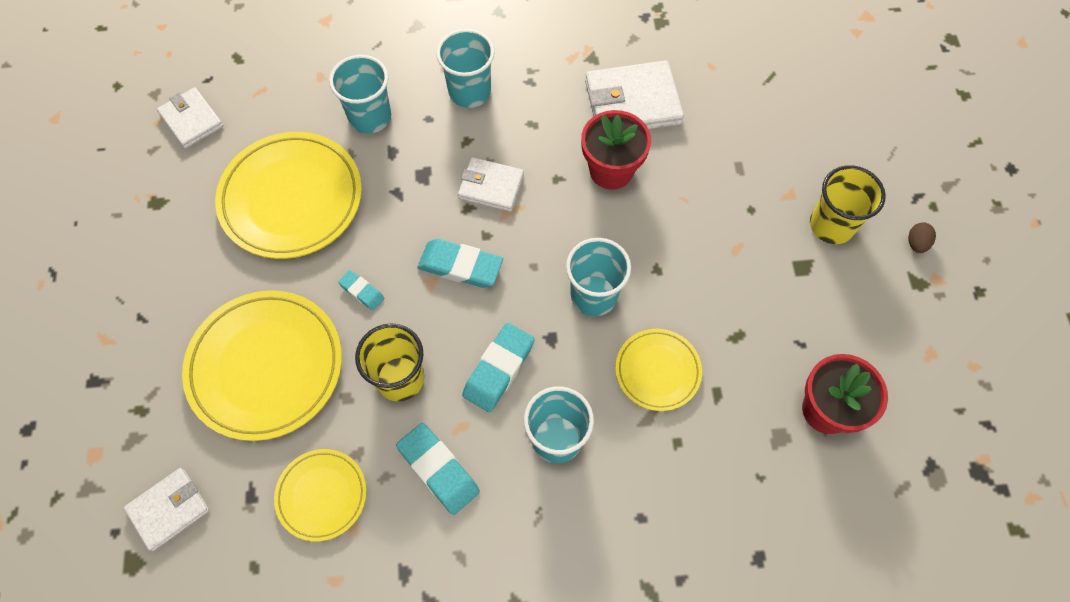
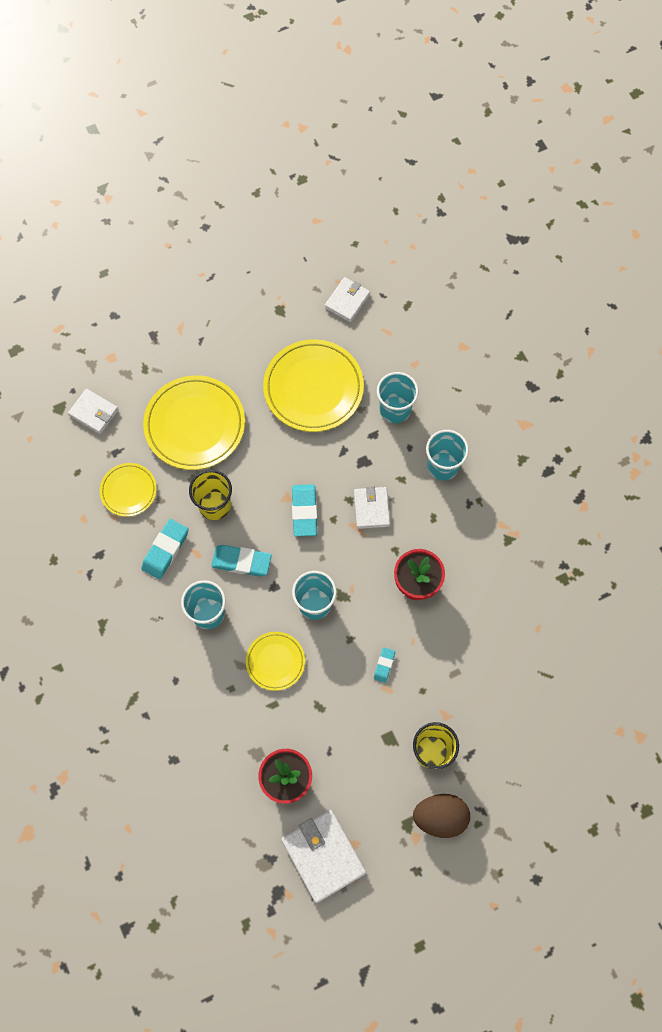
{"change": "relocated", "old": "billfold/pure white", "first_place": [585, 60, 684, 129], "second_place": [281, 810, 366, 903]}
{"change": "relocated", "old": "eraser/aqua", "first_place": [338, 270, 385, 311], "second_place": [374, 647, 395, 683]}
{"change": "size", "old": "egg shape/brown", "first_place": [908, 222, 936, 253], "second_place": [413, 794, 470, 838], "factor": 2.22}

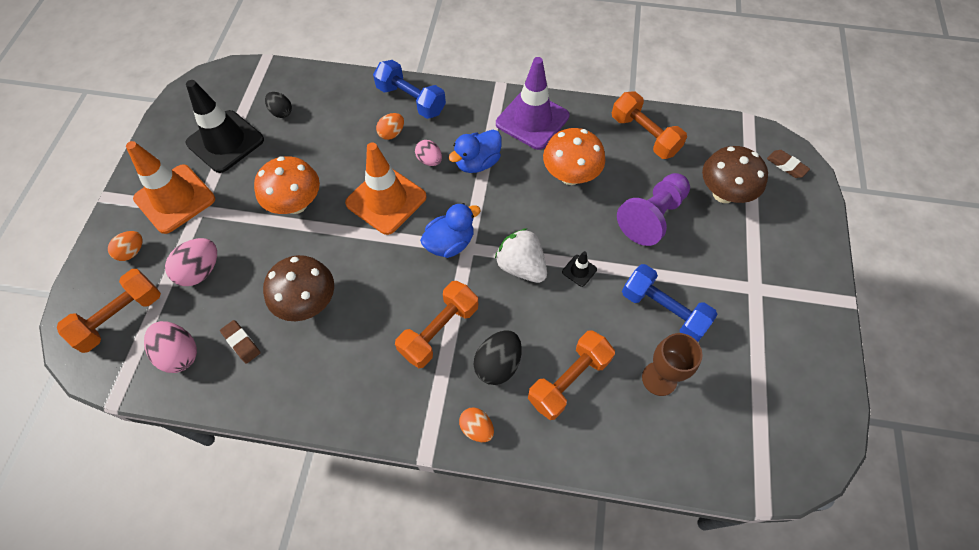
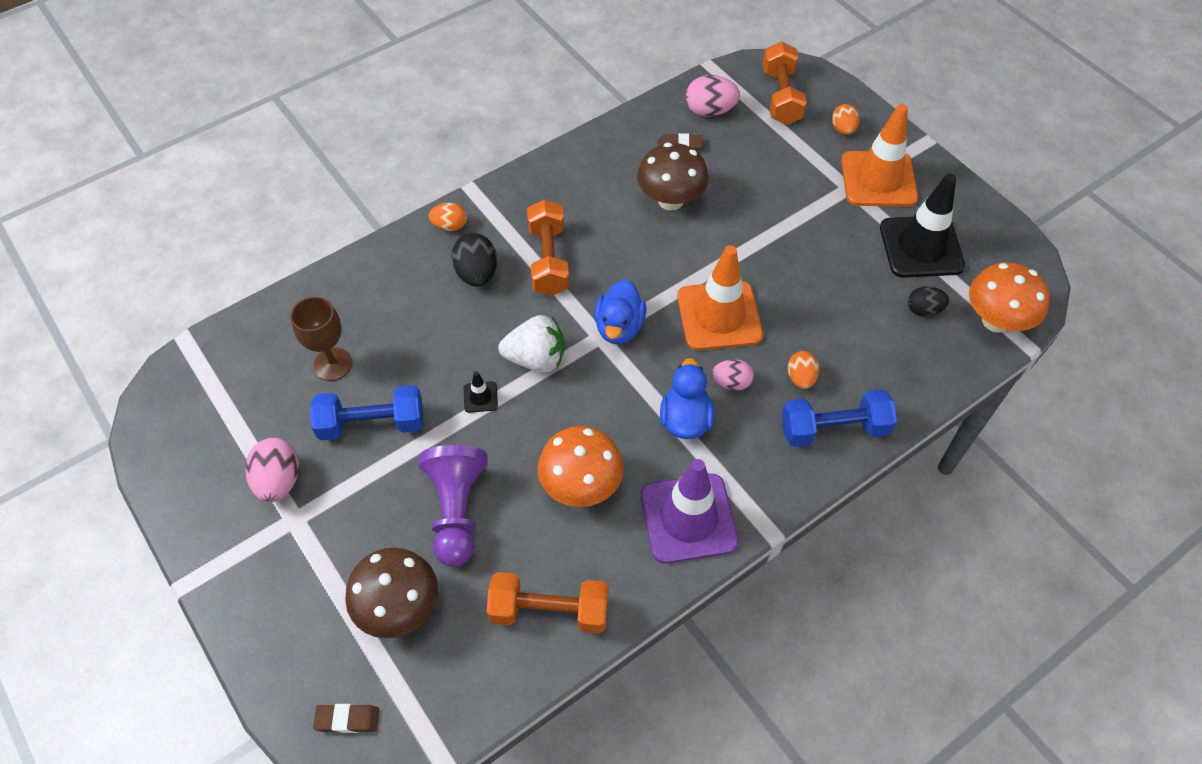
{"change": "relocated", "old": "egg shape/rosy", "first_place": [165, 238, 217, 286], "second_place": [245, 438, 299, 502]}
{"change": "relocated", "old": "mushroom/orange-coloured", "first_place": [254, 156, 320, 214], "second_place": [969, 262, 1050, 333]}
{"change": "missing", "old": "free weight/orange-coloured", "first_place": [528, 330, 615, 420]}

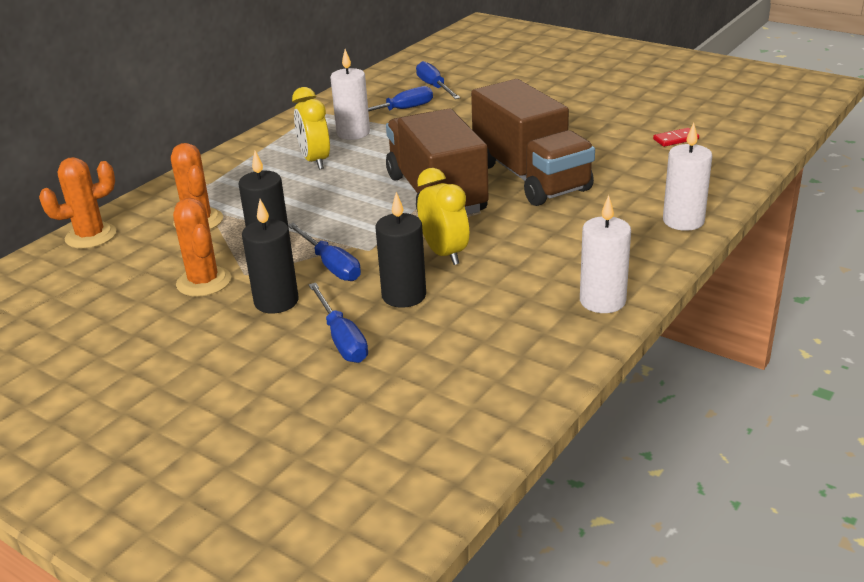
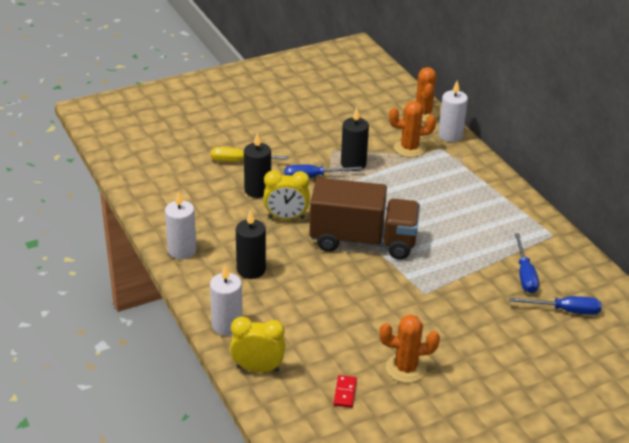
{"change": "colour", "old": "hand screwdriver/royal blue", "new": "hand screwdriver/golden", "first_place": [309, 283, 368, 363], "second_place": [211, 147, 289, 162]}
{"change": "relocated", "old": "clock/golden", "first_place": [292, 87, 330, 169], "second_place": [230, 316, 286, 372]}
{"change": "relocated", "old": "pillar candle/ebony", "first_place": [242, 199, 299, 313], "second_place": [236, 210, 266, 279]}
{"change": "relocated", "old": "cactus/orange-coloured", "first_place": [173, 198, 231, 297], "second_place": [380, 314, 440, 383]}
{"change": "relocated", "old": "pillar candle/pure white", "first_place": [330, 49, 370, 140], "second_place": [438, 80, 468, 142]}
{"change": "missing", "old": "lorry/brown", "first_place": [471, 79, 595, 206]}

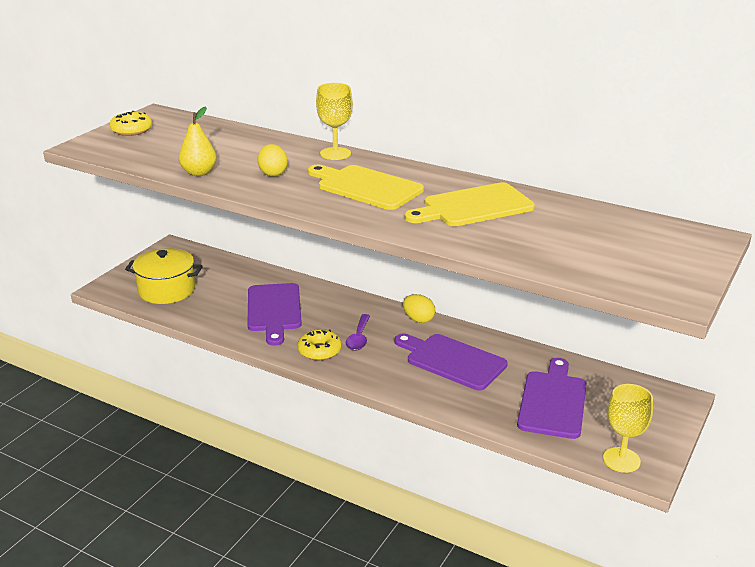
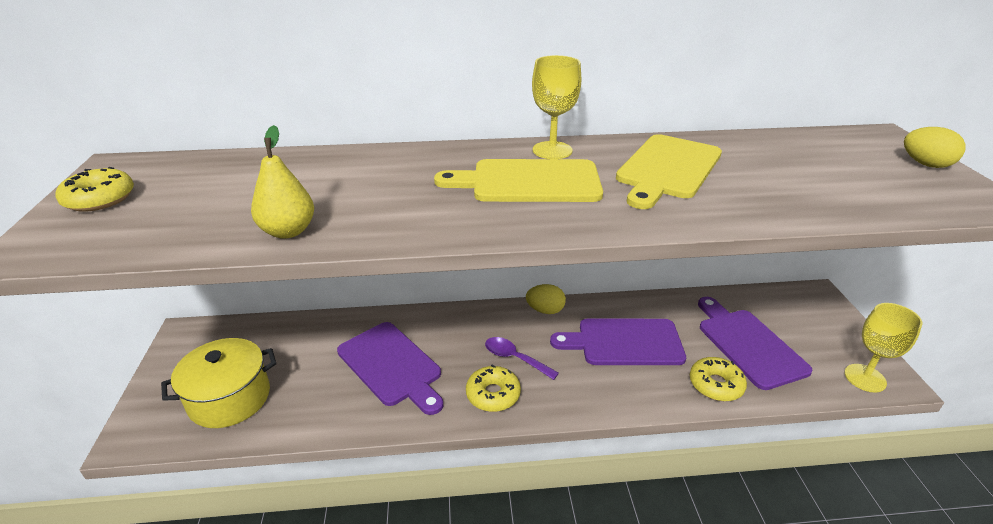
{"change": "spun", "old": "spoon/purple", "first_place": [346, 314, 370, 351], "second_place": [485, 337, 559, 380], "degrees": 150}
{"change": "relocated", "old": "goblet/golden", "first_place": [316, 83, 353, 160], "second_place": [532, 55, 581, 159]}
{"change": "appeared", "new": "doughnut/golden", "second_place": [690, 357, 747, 401]}
{"change": "relocated", "old": "egg shape/golden", "first_place": [258, 144, 288, 176], "second_place": [904, 127, 966, 168]}

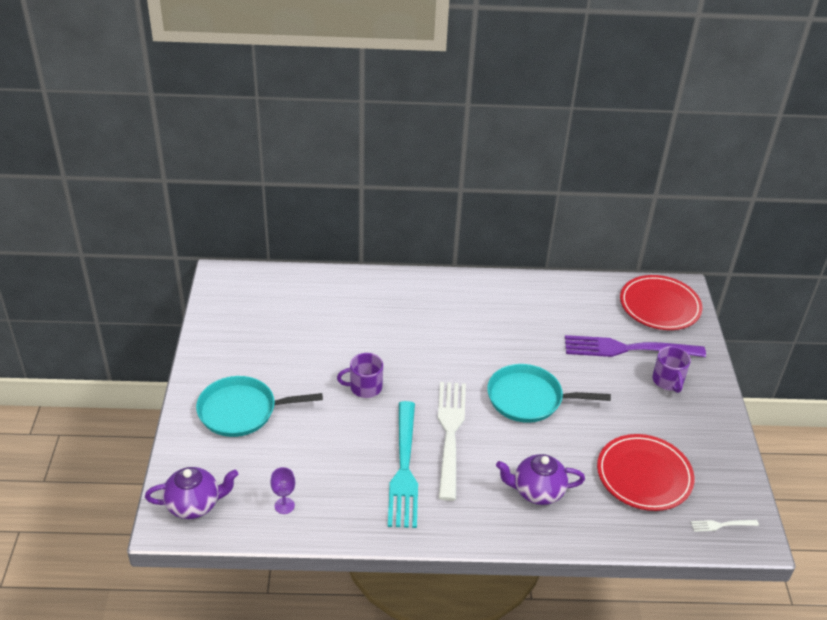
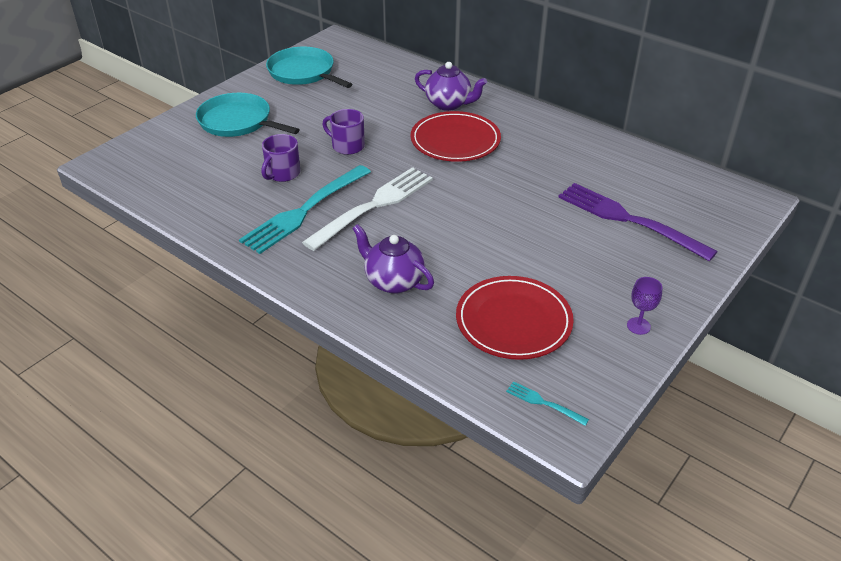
{"change": "relocated", "old": "mug/purple", "first_place": [652, 346, 691, 393], "second_place": [261, 134, 300, 182]}
{"change": "relocated", "old": "skillet/aqua", "first_place": [487, 364, 611, 423], "second_place": [266, 47, 352, 88]}
{"change": "relocated", "old": "dinner plate/crimson", "first_place": [620, 275, 702, 330], "second_place": [411, 111, 501, 162]}
{"change": "relocated", "old": "tea pot/purple", "first_place": [145, 467, 238, 519], "second_place": [415, 62, 487, 111]}
{"change": "colour", "old": "dinner fork/pure white", "new": "dinner fork/aqua", "first_place": [691, 520, 759, 532], "second_place": [506, 381, 589, 426]}
{"change": "relocated", "old": "goblet/purple", "first_place": [270, 467, 295, 514], "second_place": [627, 277, 662, 335]}

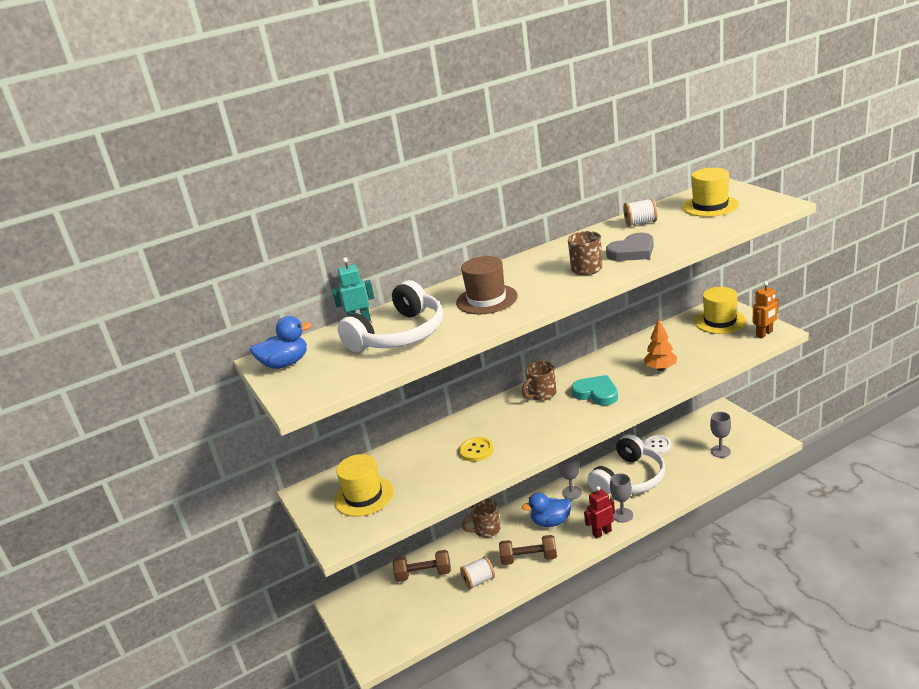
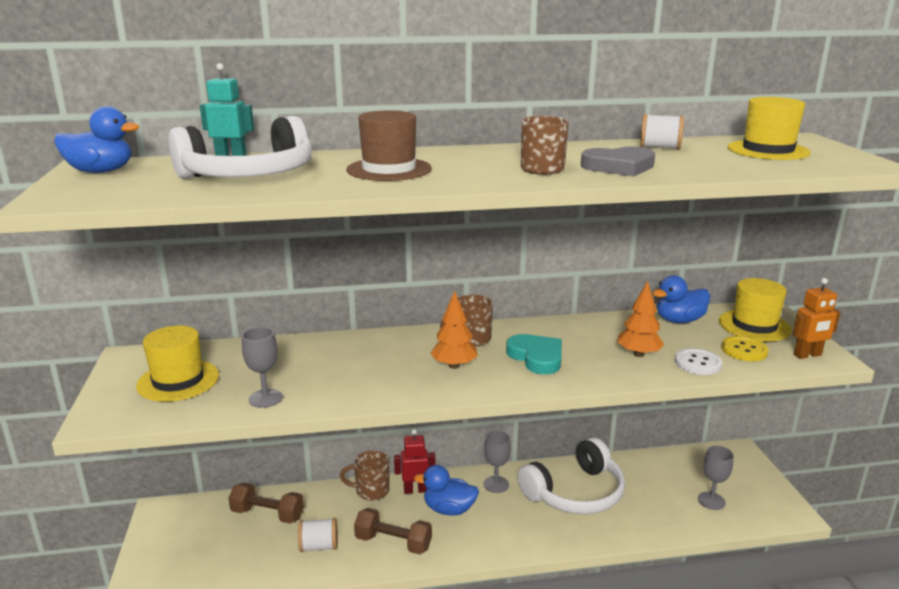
{"change": "relocated", "old": "goblet/grey", "first_place": [610, 474, 633, 522], "second_place": [242, 327, 283, 408]}
{"change": "relocated", "old": "toy robot/crimson", "first_place": [584, 486, 615, 538], "second_place": [394, 429, 435, 494]}
{"change": "appeared", "new": "fir tree/orange-coloured", "second_place": [431, 291, 478, 369]}
{"change": "appeared", "new": "toy duck/royal blue", "second_place": [652, 275, 710, 323]}
{"change": "relocated", "old": "button/pure white", "first_place": [643, 435, 671, 454], "second_place": [675, 348, 722, 375]}
{"change": "relocated", "old": "button/golden", "first_place": [459, 437, 494, 461], "second_place": [722, 336, 769, 361]}

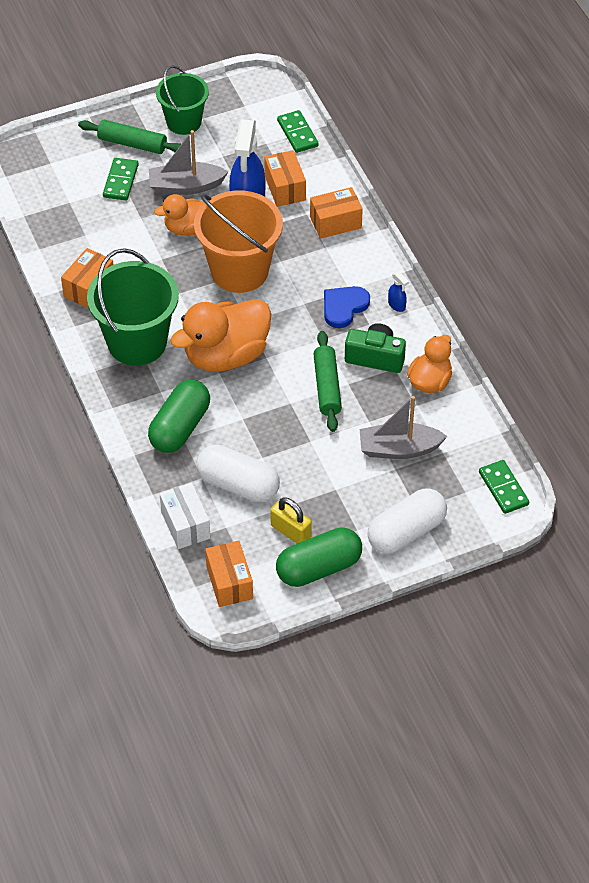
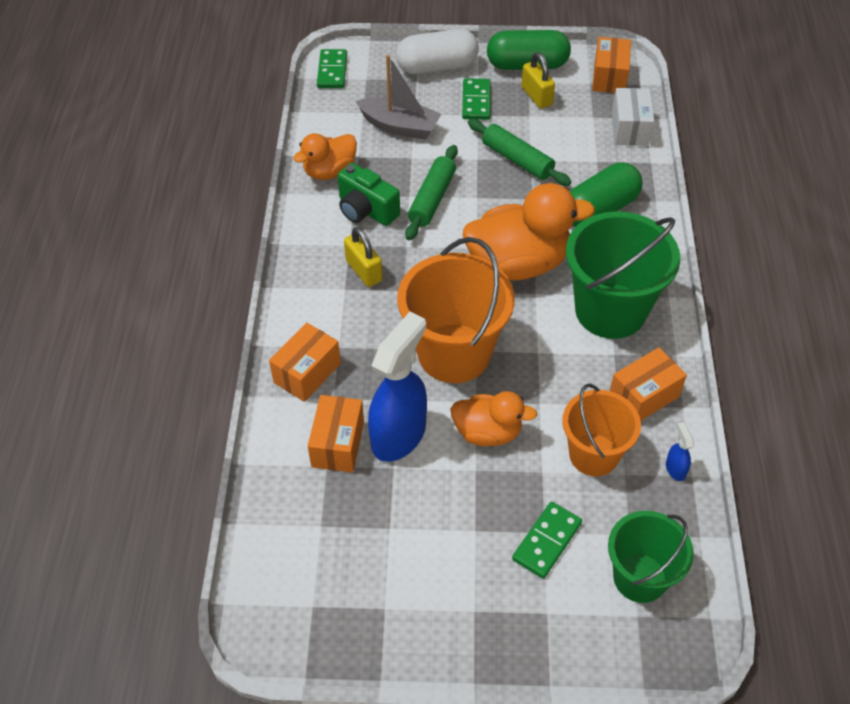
{"change": "spun", "old": "parcel/orange-coloured", "first_place": [310, 187, 363, 239], "second_place": [269, 323, 341, 402], "degrees": -60}
{"change": "exchanged", "old": "heart/royal blue", "new": "small lock/golden", "first_place": [324, 286, 370, 328], "second_place": [344, 227, 383, 287]}
{"change": "relocated", "old": "domino piece/green", "first_place": [277, 110, 319, 153], "second_place": [462, 78, 491, 120]}
{"change": "relocated", "old": "dough roller/green", "first_place": [78, 120, 181, 154], "second_place": [468, 119, 571, 186]}
{"change": "appeared", "new": "pail/orange-coloured", "second_place": [562, 384, 641, 476]}
{"change": "relocated", "old": "pail/green", "first_place": [156, 65, 209, 135], "second_place": [608, 511, 694, 603]}
{"change": "relocated", "old": "spray cleaner/royal blue", "first_place": [388, 271, 409, 312], "second_place": [666, 422, 694, 481]}
{"change": "missing", "old": "toy boat/grey", "first_place": [149, 130, 228, 195]}
{"change": "missing", "old": "pill/pure white", "first_place": [196, 445, 280, 502]}

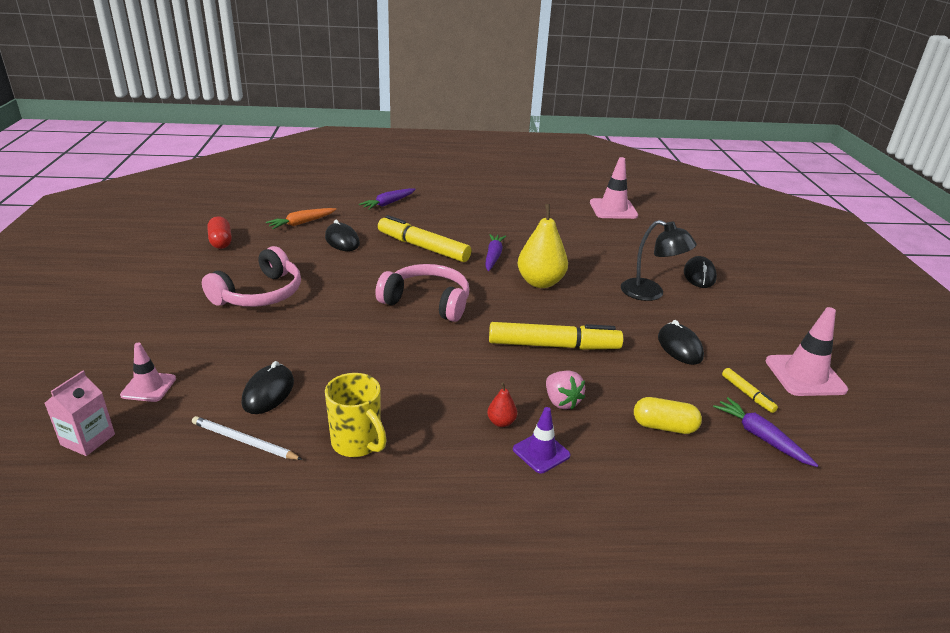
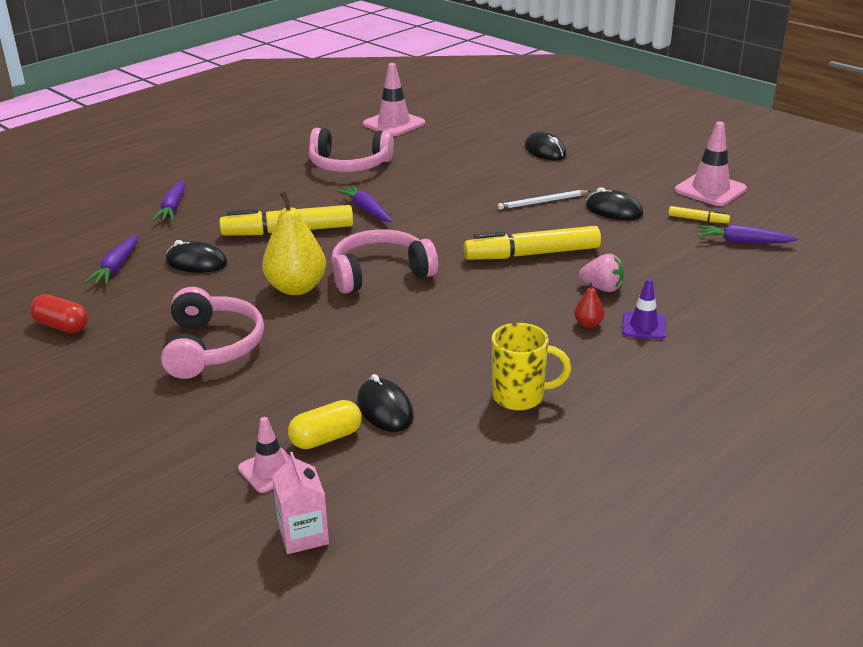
{"change": "colour", "old": "root vegetable/orange-coloured", "new": "root vegetable/purple", "first_place": [266, 208, 336, 229], "second_place": [85, 234, 138, 285]}
{"change": "relocated", "old": "pear/golden", "first_place": [518, 204, 568, 288], "second_place": [262, 191, 326, 295]}
{"change": "relocated", "old": "pill/golden", "first_place": [634, 397, 702, 434], "second_place": [288, 400, 362, 449]}
{"change": "appeared", "new": "headset/rosy", "second_place": [309, 128, 394, 172]}
{"change": "spun", "old": "marker pen/golden", "first_place": [489, 322, 623, 350], "second_place": [463, 226, 601, 260], "degrees": -150}
{"change": "relocated", "old": "wooden pencil/pure white", "first_place": [192, 416, 302, 460], "second_place": [498, 190, 590, 210]}
{"change": "missing", "old": "desk lamp/ebony", "first_place": [621, 220, 697, 301]}

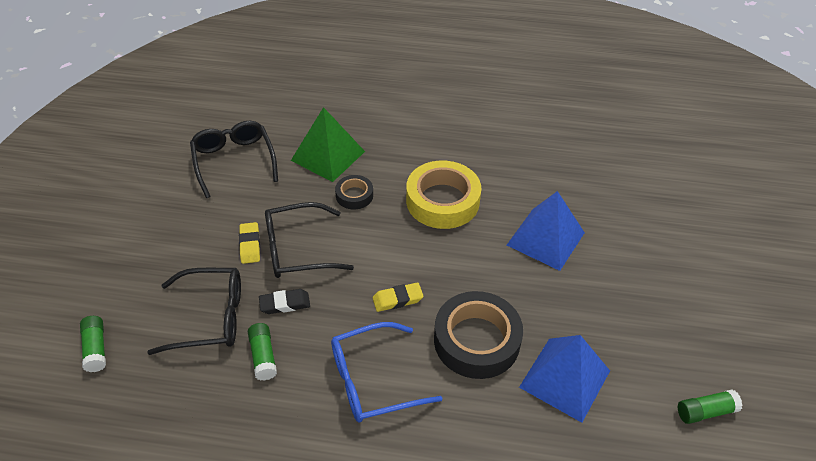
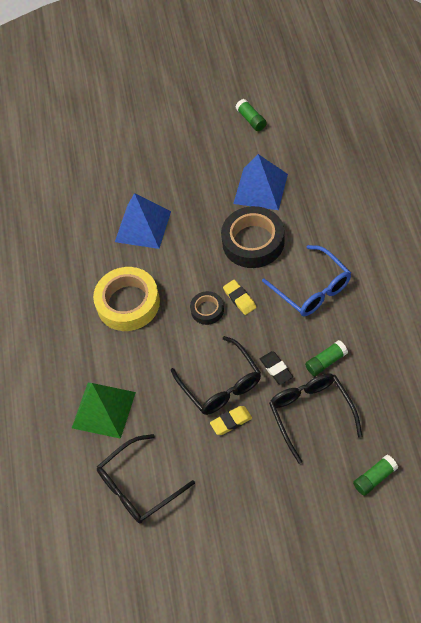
{"change": "relocated", "old": "tape/ebony", "first_place": [335, 175, 373, 210], "second_place": [190, 291, 224, 325]}

